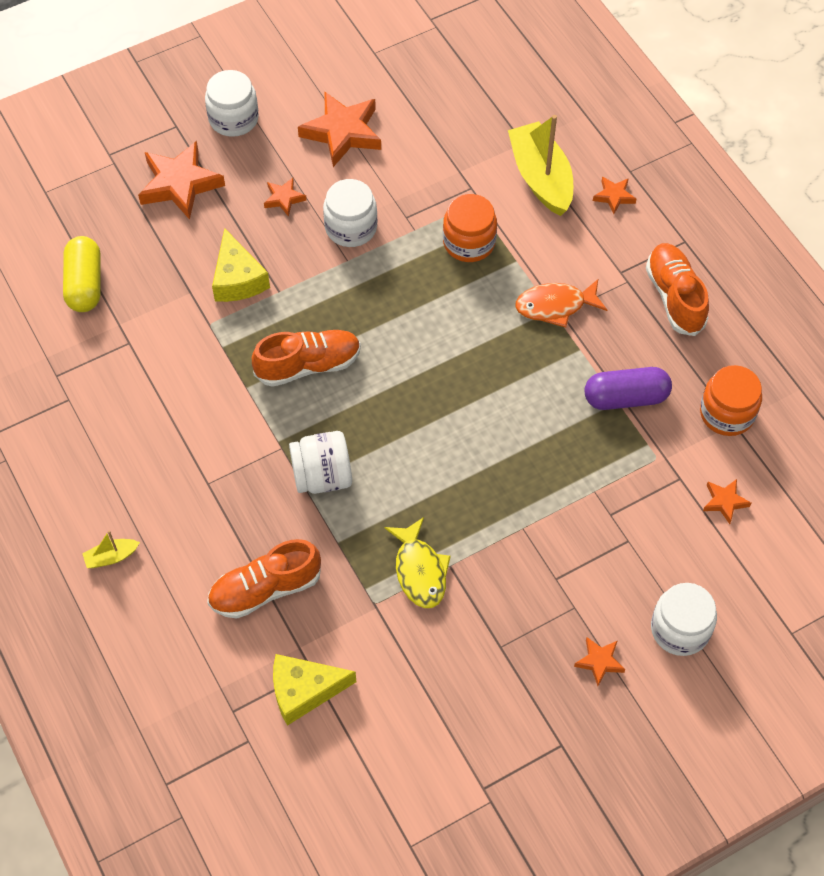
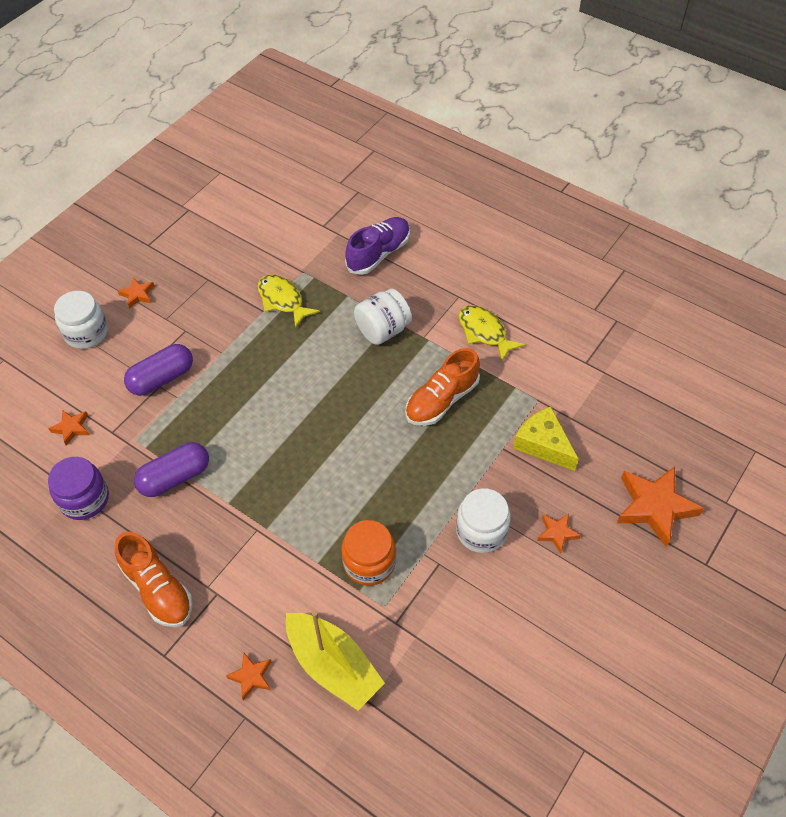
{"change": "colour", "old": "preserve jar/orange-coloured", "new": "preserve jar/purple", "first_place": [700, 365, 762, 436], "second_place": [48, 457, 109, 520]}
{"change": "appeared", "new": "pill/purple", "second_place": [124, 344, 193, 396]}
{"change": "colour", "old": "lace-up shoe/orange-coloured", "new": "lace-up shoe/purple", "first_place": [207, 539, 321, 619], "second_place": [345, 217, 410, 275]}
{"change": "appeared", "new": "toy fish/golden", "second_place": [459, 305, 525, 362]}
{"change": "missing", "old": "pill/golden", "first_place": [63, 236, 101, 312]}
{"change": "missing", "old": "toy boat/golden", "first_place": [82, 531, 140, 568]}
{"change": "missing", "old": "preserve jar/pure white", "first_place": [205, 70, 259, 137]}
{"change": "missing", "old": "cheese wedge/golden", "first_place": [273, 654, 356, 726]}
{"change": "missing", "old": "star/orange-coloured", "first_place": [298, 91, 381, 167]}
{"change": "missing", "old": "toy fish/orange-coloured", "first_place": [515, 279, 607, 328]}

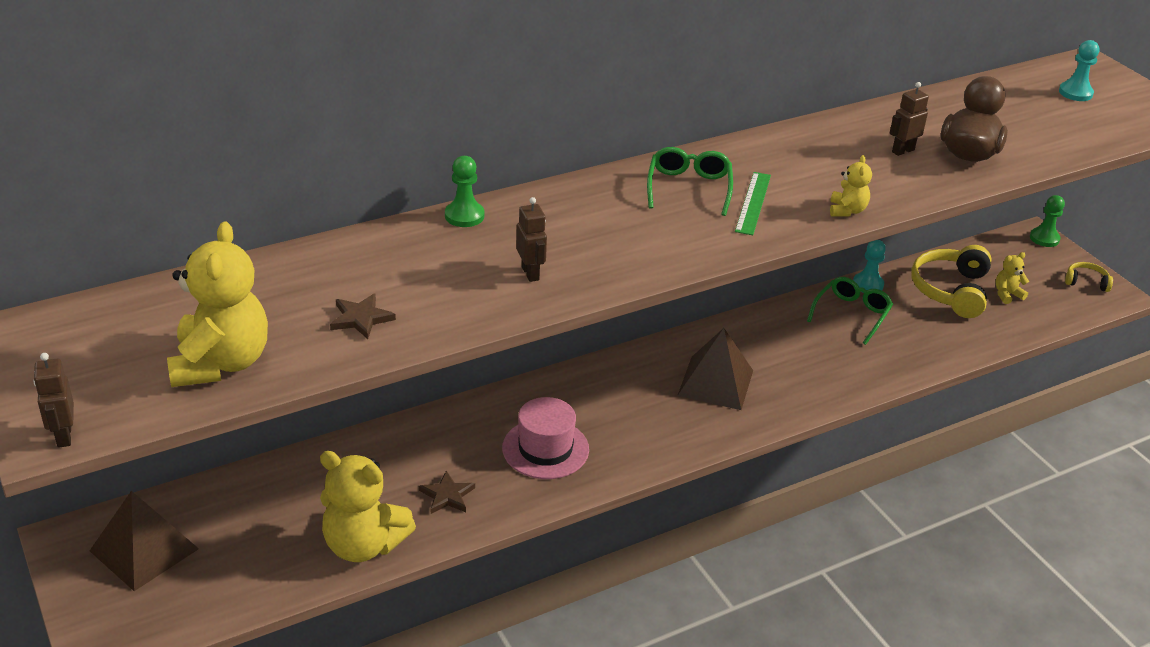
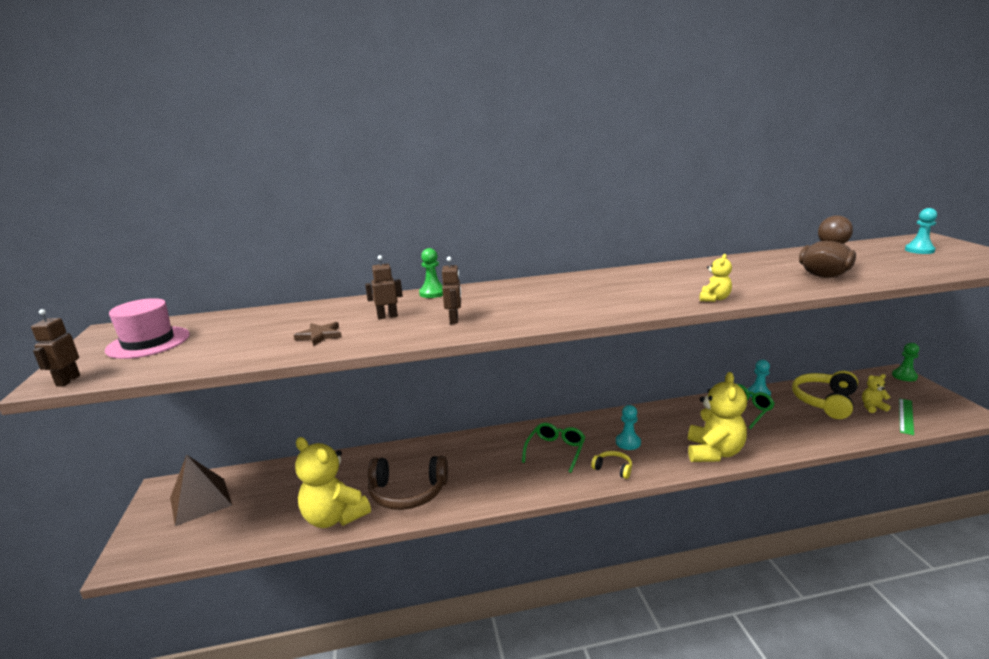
{"change": "relocated", "old": "top hat/rosy", "first_place": [502, 397, 589, 479], "second_place": [105, 298, 190, 359]}
{"change": "relocated", "old": "toy robot/brown", "first_place": [890, 82, 929, 156], "second_place": [365, 255, 403, 319]}
{"change": "exchanged", "old": "star/brown", "new": "headset/brown", "first_place": [419, 471, 475, 514], "second_place": [368, 456, 448, 510]}
{"change": "relocated", "old": "glasses/green", "first_place": [647, 147, 733, 216], "second_place": [522, 423, 585, 473]}
{"change": "relocated", "old": "headset/golden", "first_place": [1065, 262, 1113, 292], "second_place": [591, 451, 632, 479]}
{"change": "exchanged", "old": "pyramid/brown", "new": "pawn/aqua", "first_place": [677, 328, 753, 410], "second_place": [616, 405, 641, 450]}
{"change": "relocated", "old": "stuffed bear/golden", "first_place": [167, 221, 268, 387], "second_place": [688, 372, 747, 462]}
{"change": "relocated", "old": "ruler/green", "first_place": [735, 172, 771, 235], "second_place": [899, 398, 914, 435]}

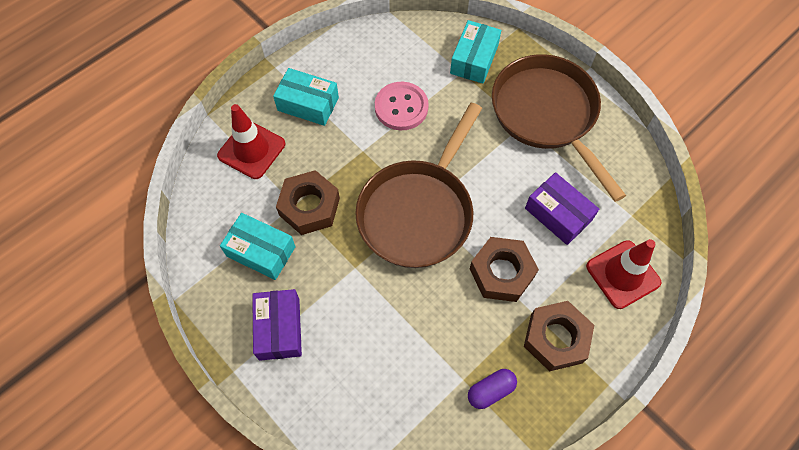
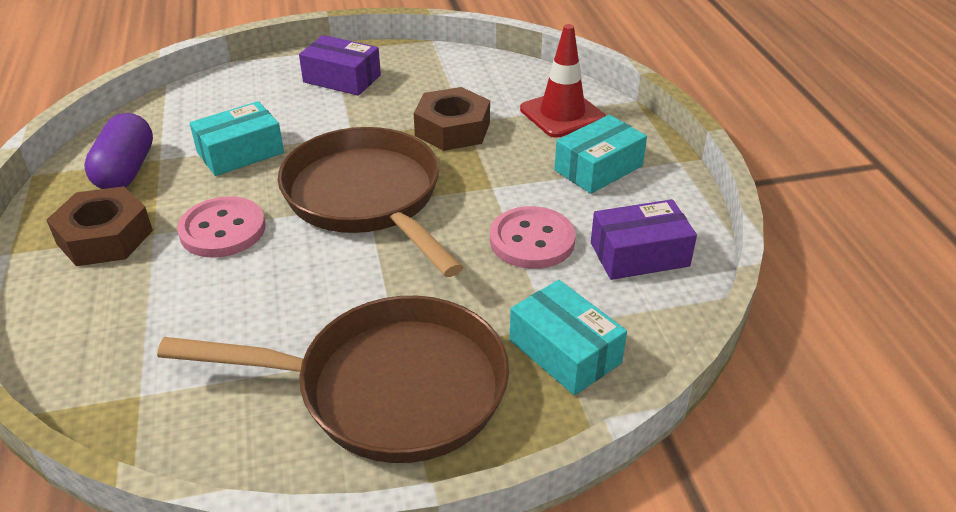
{"change": "size", "old": "pill/purple", "first_place": [468, 369, 517, 409], "second_place": [84, 113, 153, 189], "factor": 1.58}
{"change": "exchanged", "old": "hex nut/brown", "new": "button/rosy", "first_place": [470, 237, 539, 302], "second_place": [177, 196, 265, 258]}
{"change": "relocated", "old": "parcel/aqua", "first_place": [220, 213, 296, 280], "second_place": [190, 101, 284, 176]}
{"change": "relocated", "old": "parcel/purple", "first_place": [525, 172, 599, 245], "second_place": [591, 199, 697, 280]}
{"change": "missing", "old": "traffic cone/crimson", "first_place": [586, 239, 661, 309]}

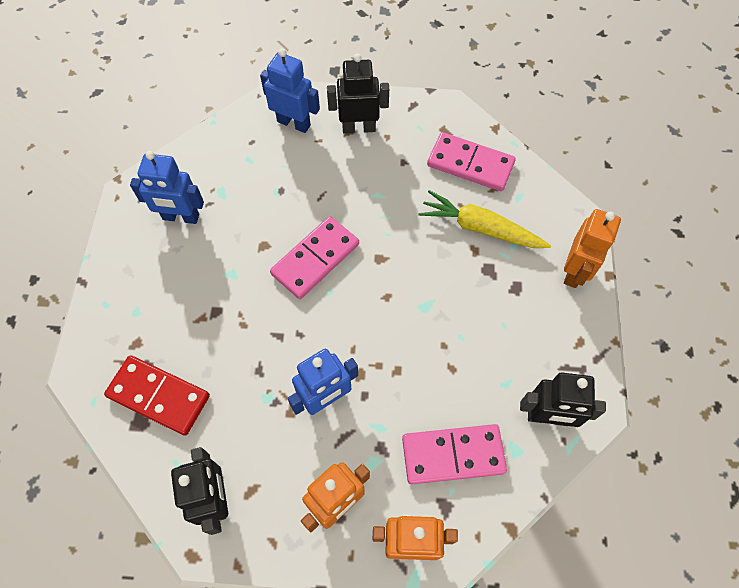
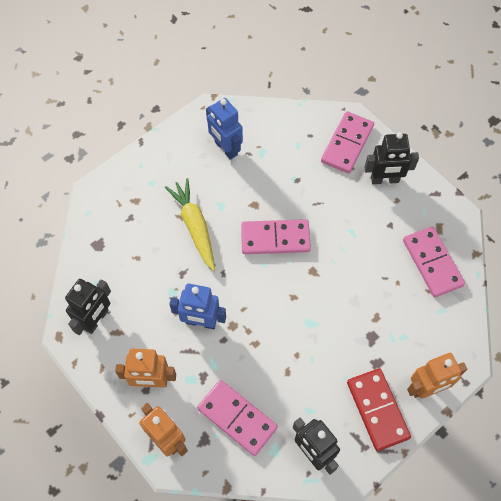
{"change": "relocated", "old": "root vegetable/golden", "first_place": [419, 190, 551, 248], "second_place": [165, 178, 215, 271]}
{"change": "exchanged", "old": "toy robot/royal blue", "new": "domino piece/rosy", "first_place": [260, 48, 320, 133], "second_place": [321, 111, 374, 173]}
{"change": "relocated", "old": "domino piece/crimson", "first_place": [104, 355, 210, 436], "second_place": [347, 368, 411, 451]}
{"change": "spun", "old": "toy robot/ebony", "first_place": [327, 54, 389, 134], "second_place": [364, 132, 419, 184], "degrees": 135}

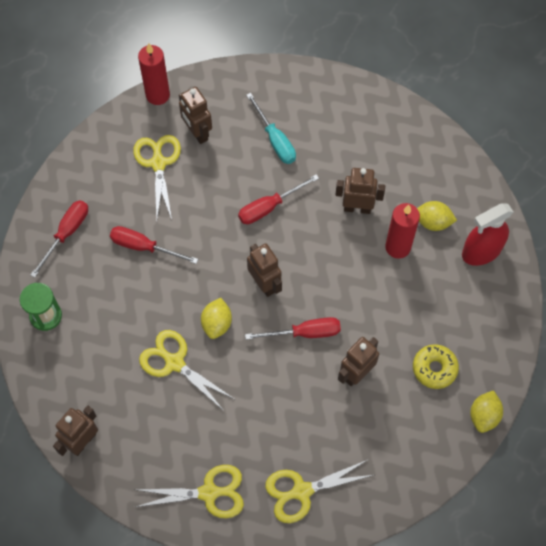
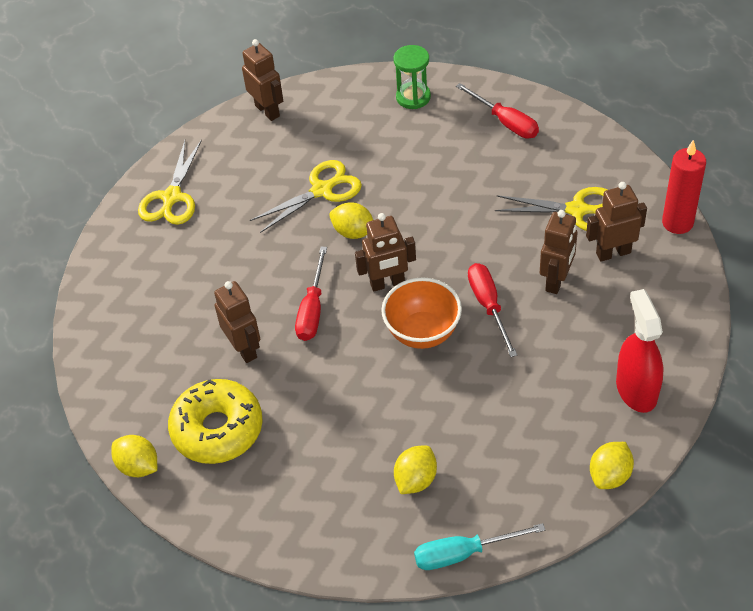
{"change": "size", "old": "doughnut/golden", "first_place": [413, 344, 459, 389], "second_place": [168, 379, 263, 464], "factor": 1.61}
{"change": "appeared", "new": "deep dish/orange-coloured", "second_place": [381, 277, 462, 349]}
{"change": "relocated", "old": "hand screwdriver/aqua", "first_place": [246, 93, 296, 164], "second_place": [414, 523, 545, 570]}
{"change": "relocated", "old": "toy robot/brown", "first_place": [335, 168, 385, 214], "second_place": [540, 210, 577, 294]}
{"change": "appeared", "new": "lemon/golden", "second_place": [590, 442, 634, 489]}
{"change": "relocated", "old": "spray cleaner/crimson", "first_place": [462, 203, 514, 266], "second_place": [616, 289, 664, 413]}
{"change": "missing", "old": "hand screwdriver/crimson", "first_place": [110, 226, 198, 264]}
{"change": "missing", "old": "pair of scissors/golden", "first_place": [265, 459, 373, 523]}
{"change": "missing", "old": "pillar candle/crimson", "first_place": [385, 203, 420, 259]}

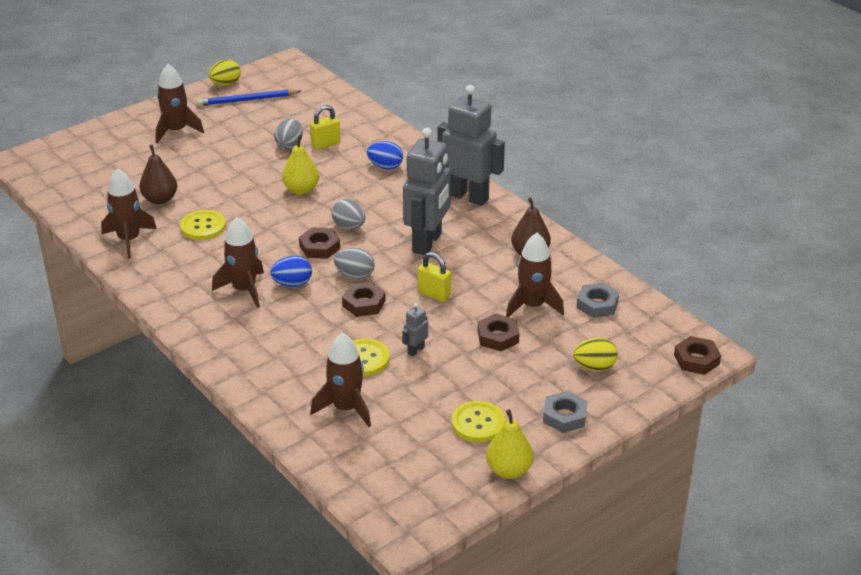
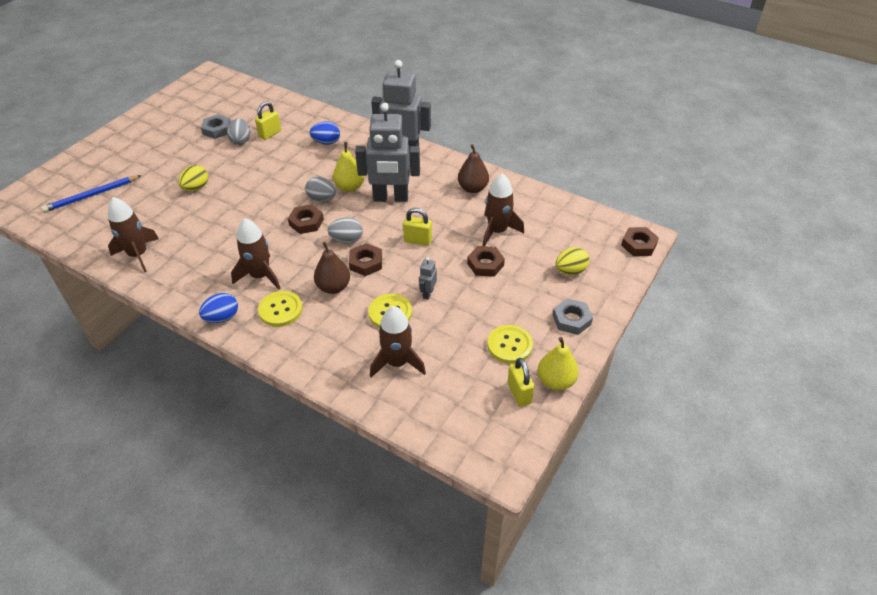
{"change": "relocated", "old": "wooden pencil/royal blue", "first_place": [197, 89, 301, 106], "second_place": [41, 175, 142, 213]}
{"change": "relocated", "old": "egg shape/golden", "first_place": [209, 60, 241, 85], "second_place": [178, 165, 208, 191]}
{"change": "relocated", "old": "egg shape/royal blue", "first_place": [270, 256, 312, 287], "second_place": [199, 293, 238, 323]}
{"change": "relocated", "old": "hex nut/grey", "first_place": [577, 283, 619, 318], "second_place": [201, 114, 231, 139]}
{"change": "relocated", "old": "button/golden", "first_place": [180, 210, 226, 240], "second_place": [258, 291, 302, 327]}
{"change": "relocated", "old": "pear/brown", "first_place": [139, 145, 177, 204], "second_place": [314, 242, 350, 294]}
{"change": "relocated", "old": "pear/golden", "first_place": [282, 135, 319, 195], "second_place": [333, 142, 365, 192]}
{"change": "spun", "old": "toy robot/grey", "first_place": [403, 128, 451, 255], "second_place": [355, 103, 420, 202], "degrees": 90}
{"change": "appeared", "new": "small lock/golden", "second_place": [507, 358, 535, 407]}
{"change": "missing", "old": "rocket/brown", "first_place": [155, 64, 204, 143]}

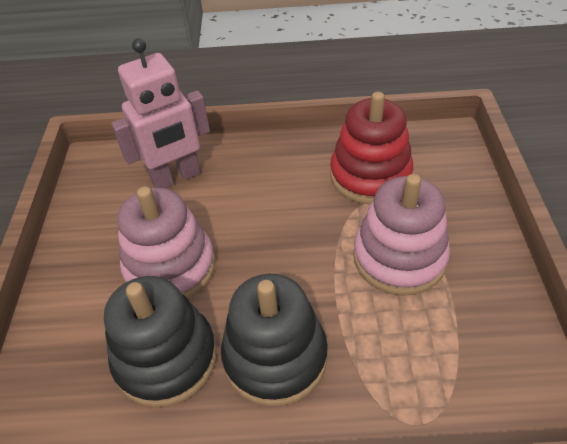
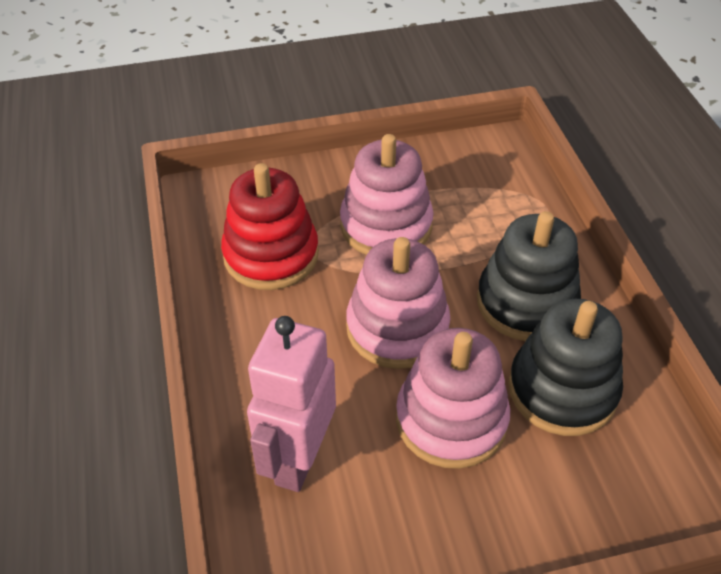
{"change": "spun", "old": "toy robot/rosy", "first_place": [111, 38, 210, 188], "second_place": [247, 316, 336, 492], "degrees": -120}
{"change": "appeared", "new": "stacking rings/rosy", "second_place": [346, 237, 450, 369]}

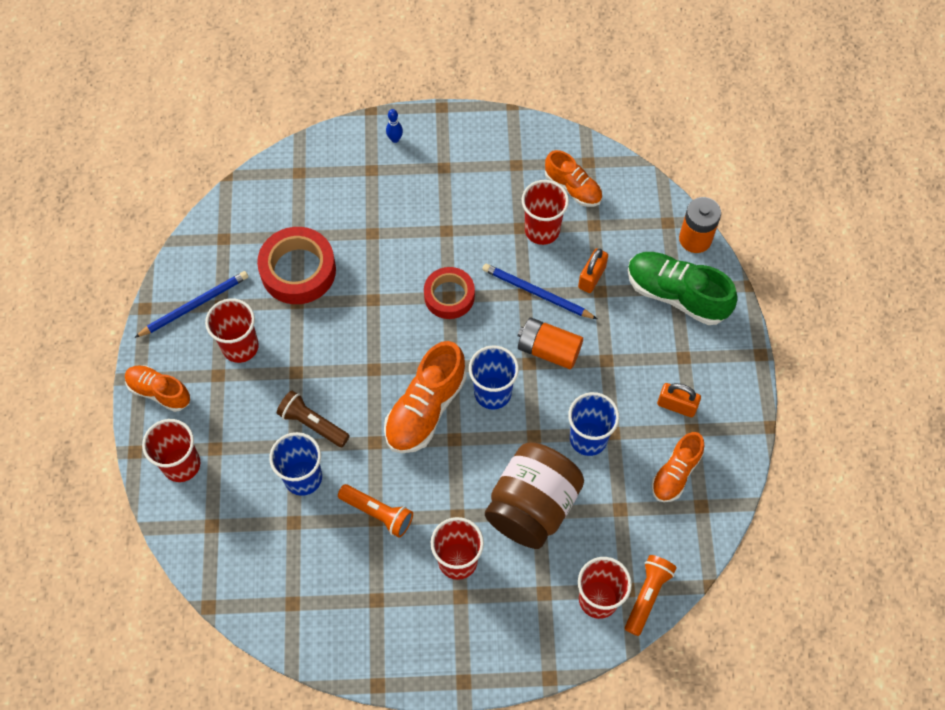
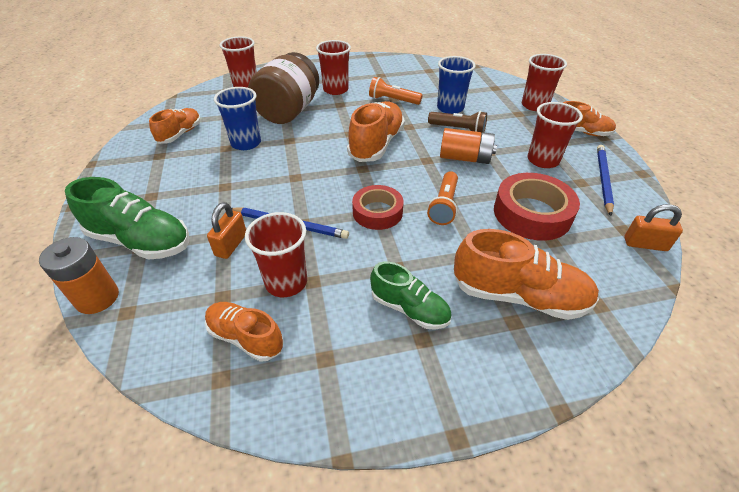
{"change": "appeared", "new": "lace-up shoe/green", "second_place": [370, 261, 452, 330]}
{"change": "relocated", "old": "pocket torch/orange-coloured", "first_place": [625, 555, 677, 636], "second_place": [427, 171, 458, 225]}
{"change": "relocated", "old": "battery/orange-coloured", "first_place": [518, 317, 583, 369], "second_place": [440, 128, 497, 164]}
{"change": "appeared", "new": "lace-up shoe/orange-coloured", "second_place": [454, 229, 599, 320]}
{"change": "spun", "old": "wooden pencil/royal blue", "first_place": [134, 271, 248, 338], "second_place": [597, 145, 614, 216], "degrees": 150}
{"change": "relocated", "old": "small lock/orange-coloured", "first_place": [657, 383, 701, 417], "second_place": [624, 204, 683, 251]}
{"change": "missing", "old": "bowling pin/royal blue", "first_place": [386, 109, 403, 143]}
{"change": "missing", "old": "tumbler/royal blue", "first_place": [469, 346, 519, 409]}

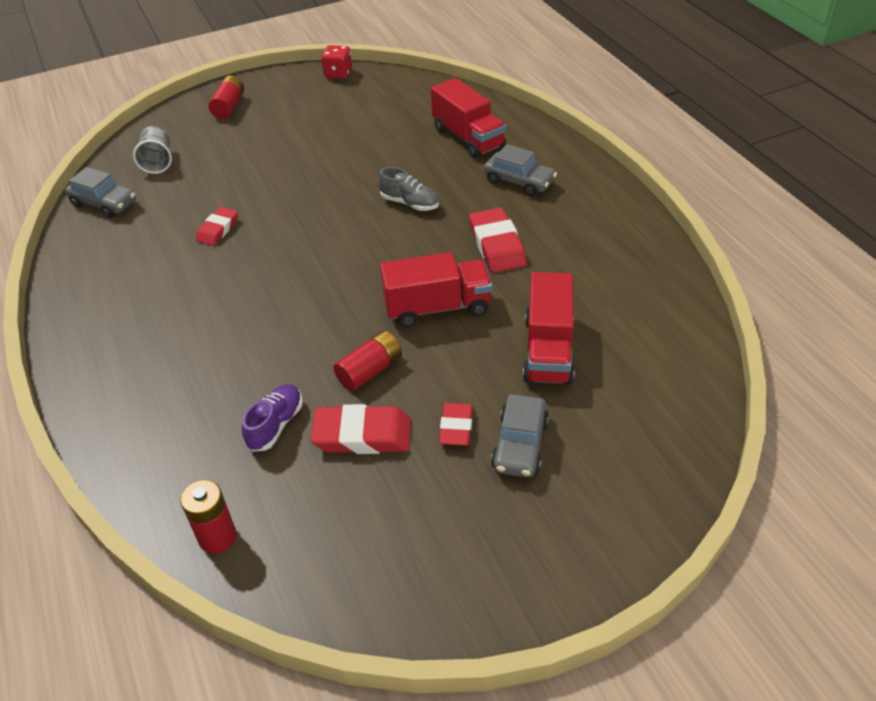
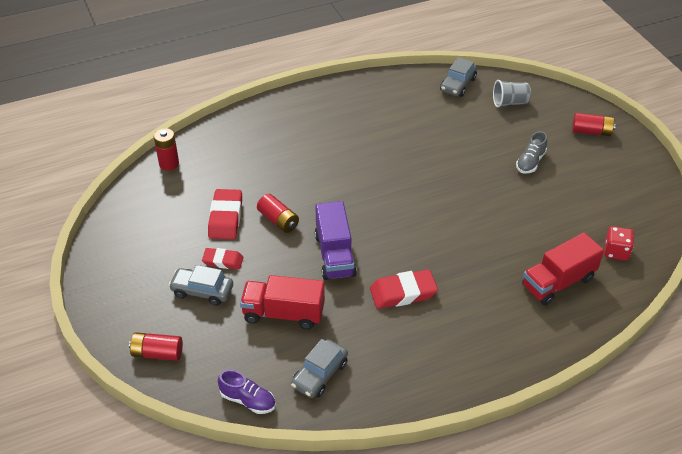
{"change": "appeared", "new": "battery/crimson", "second_place": [129, 332, 183, 361]}
{"change": "relocated", "old": "lace-up shoe/purple", "first_place": [242, 384, 303, 452], "second_place": [218, 370, 276, 414]}
{"change": "relocated", "old": "toy car/grey", "first_place": [484, 144, 557, 196], "second_place": [291, 339, 348, 398]}
{"change": "colour", "old": "lorry/crimson", "new": "lorry/purple", "first_place": [380, 252, 493, 327], "second_place": [315, 201, 357, 280]}
{"change": "relocated", "old": "lace-up shoe/grey", "first_place": [378, 167, 439, 211], "second_place": [516, 131, 547, 174]}
{"change": "relocated", "old": "game die/crimson", "first_place": [321, 45, 352, 79], "second_place": [604, 226, 634, 261]}
{"change": "missing", "old": "eraser/crimson", "first_place": [196, 207, 238, 246]}

